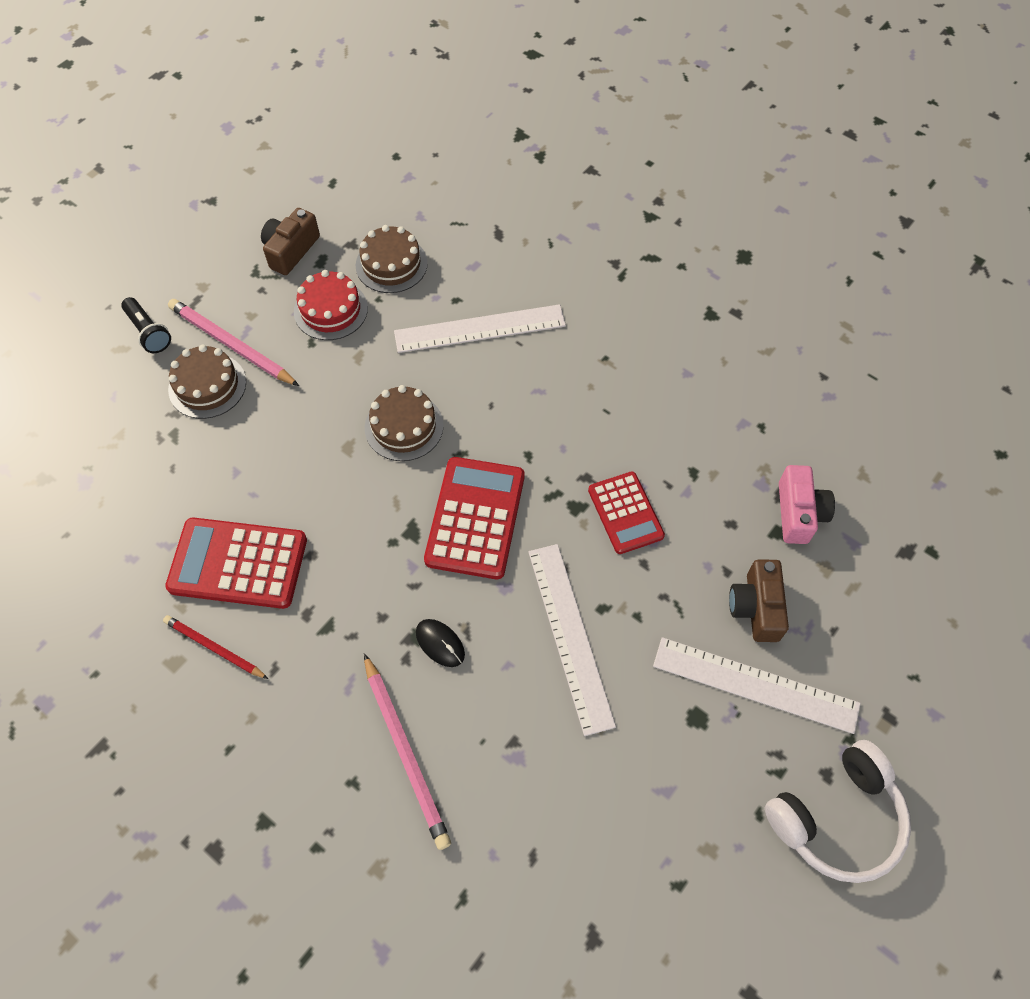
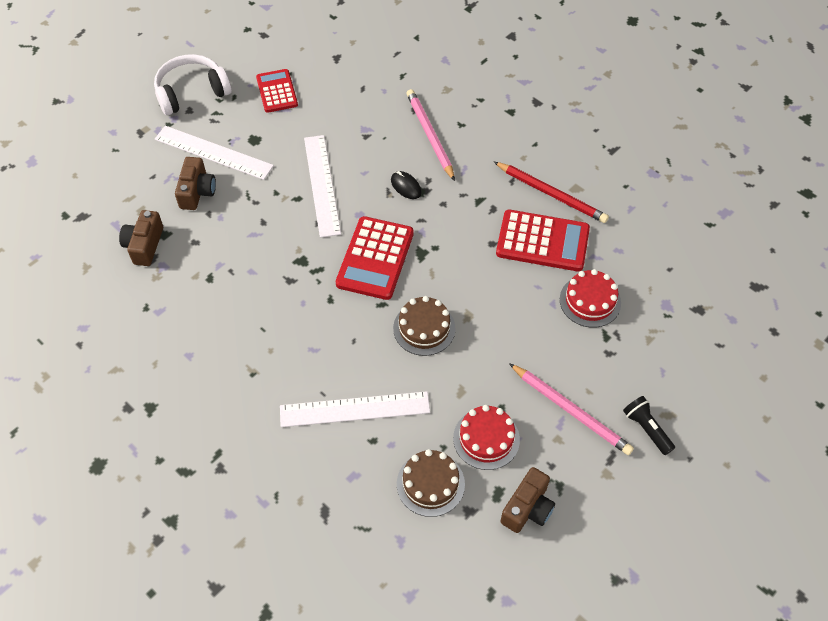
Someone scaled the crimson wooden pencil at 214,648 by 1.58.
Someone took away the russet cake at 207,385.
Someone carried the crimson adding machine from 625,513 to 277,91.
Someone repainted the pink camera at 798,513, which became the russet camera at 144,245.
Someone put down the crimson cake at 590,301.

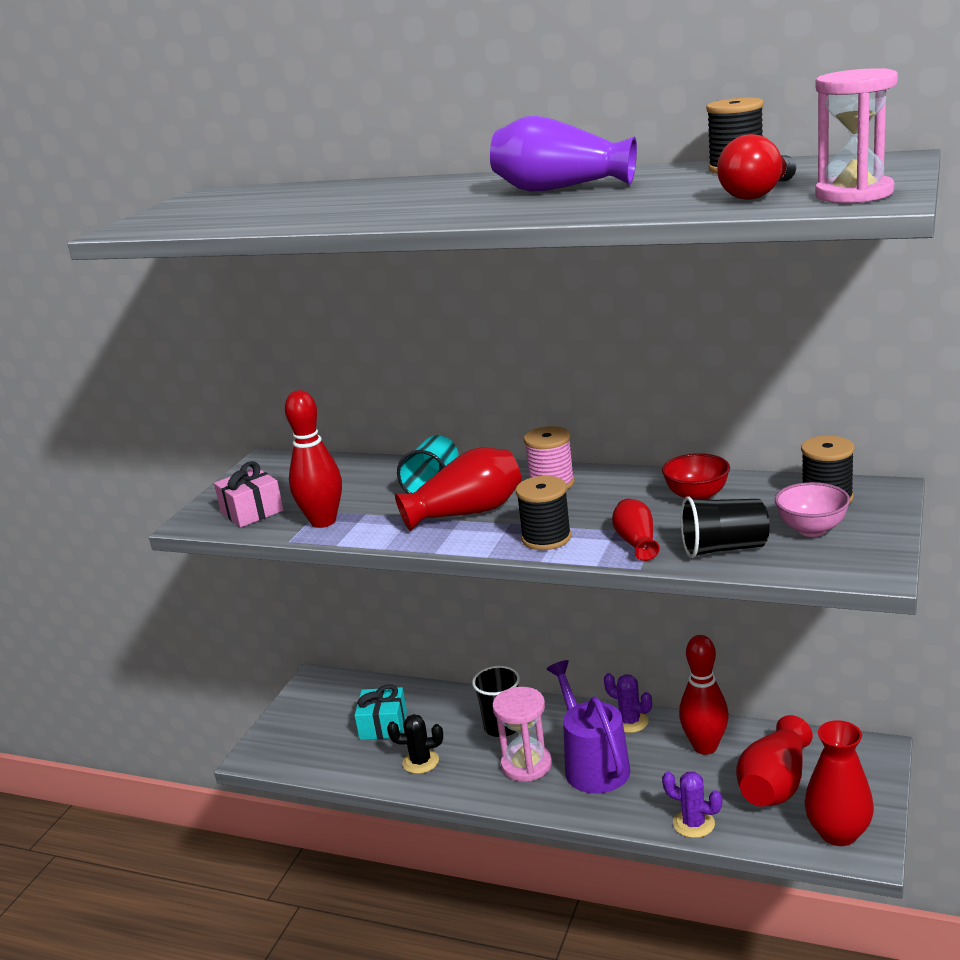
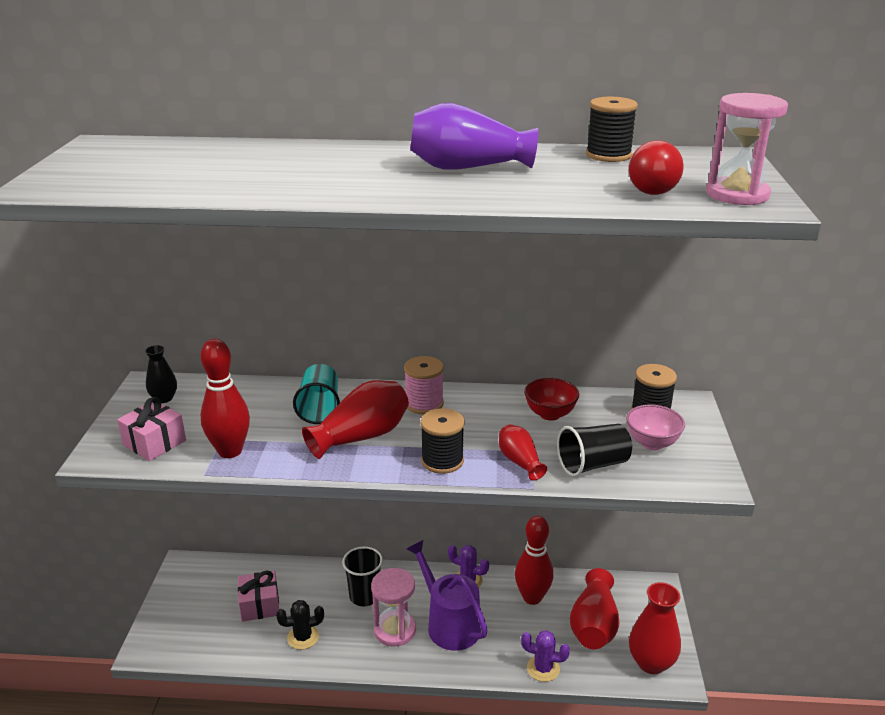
Someone repainted the turquoise wrapped gift at 383,725, which became the pink wrapped gift at 260,605.
Someone put down the black tall vase at 164,398.

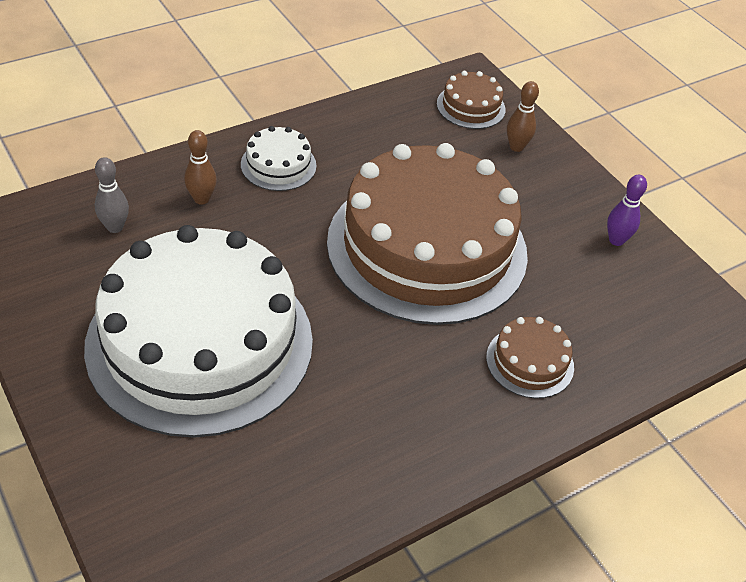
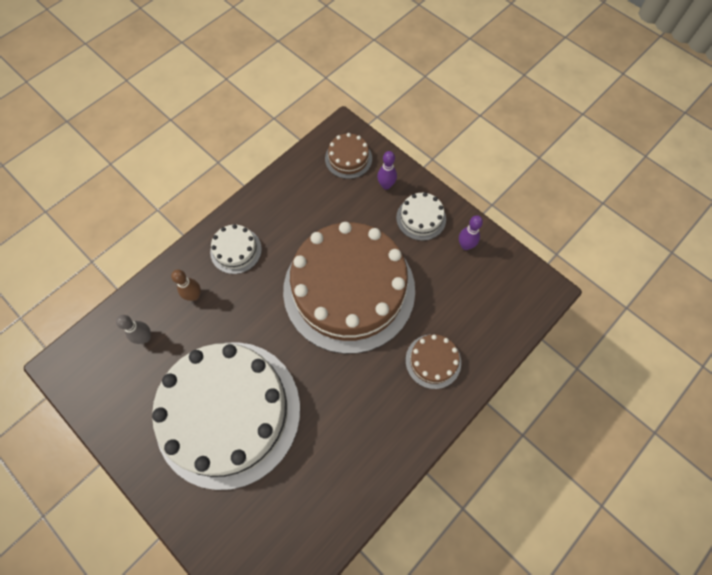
Someone repainted the russet bowling pin at 516,147, which became the violet bowling pin at 386,185.
Someone put down the pure white cake at 421,218.

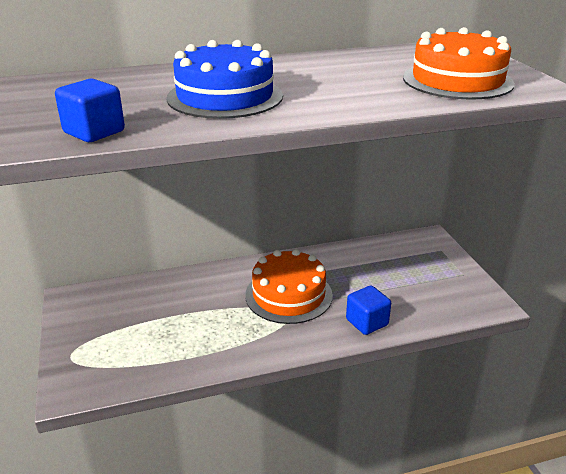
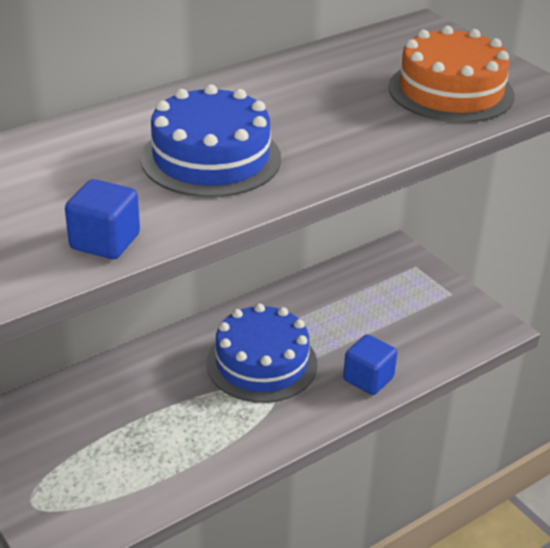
Someone repainted the bright orange cake at 288,295, which became the blue cake at 261,363.

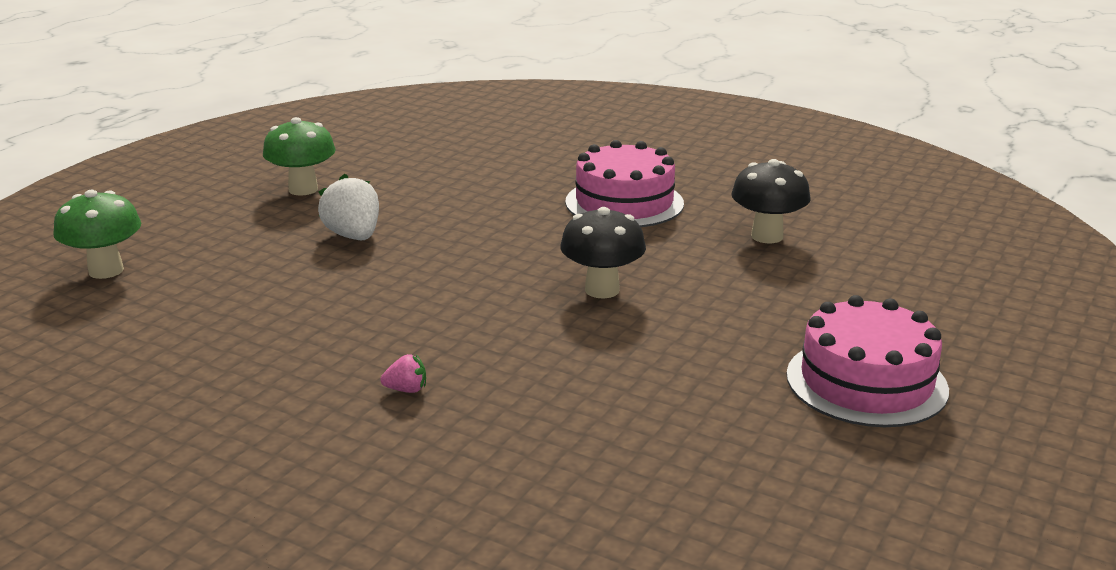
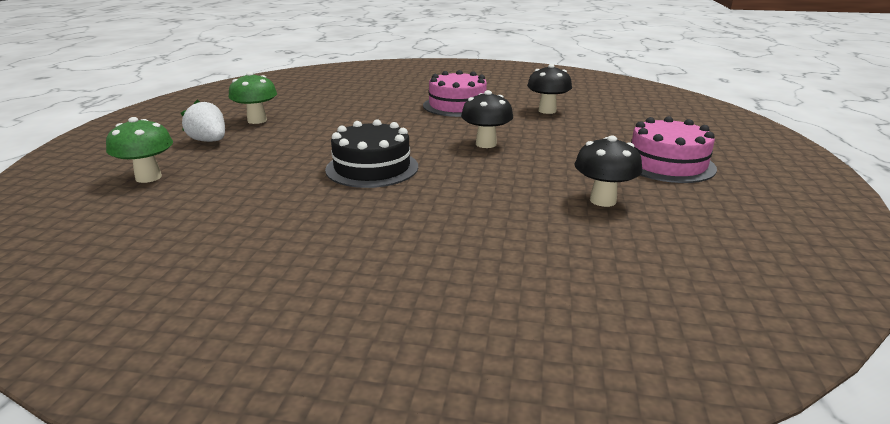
Someone carried the pure white berry from 353,236 to 209,141.
Someone took away the pink berry at 406,389.
Someone put down the black cake at 372,168.
Someone put down the black fungus at 603,200.

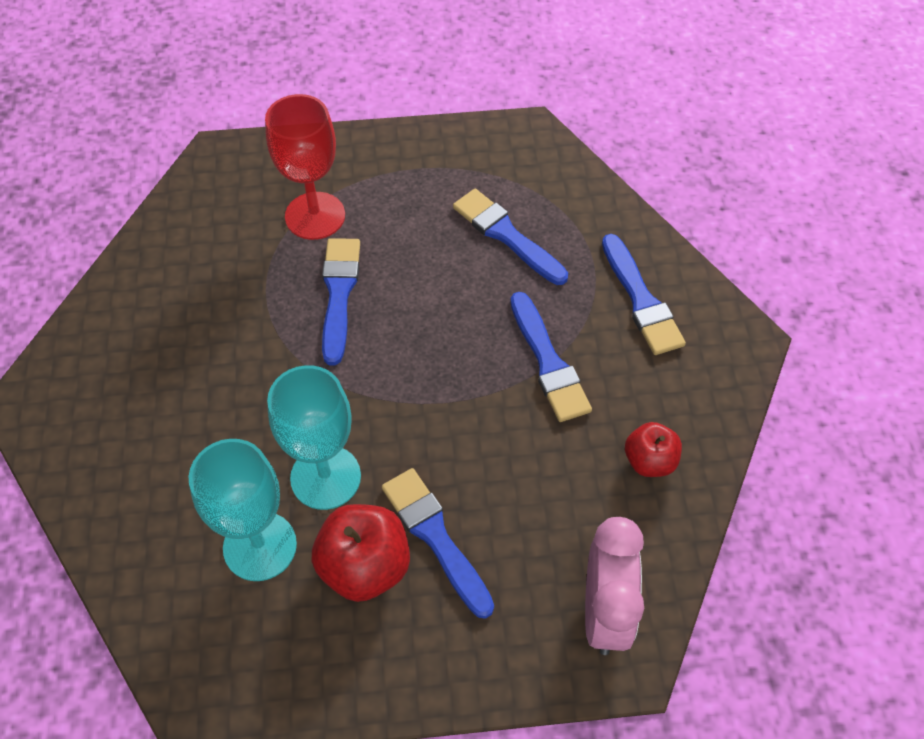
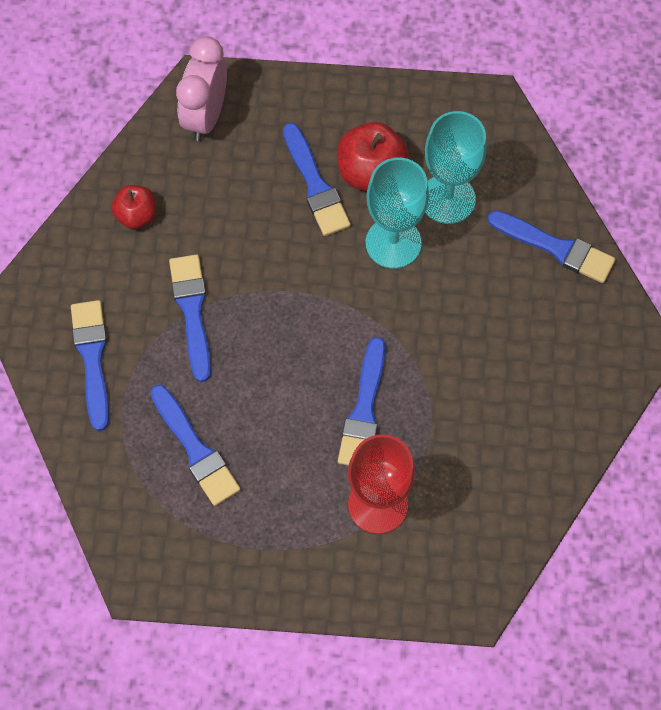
Someone put down the blue paint brush at 556,248.

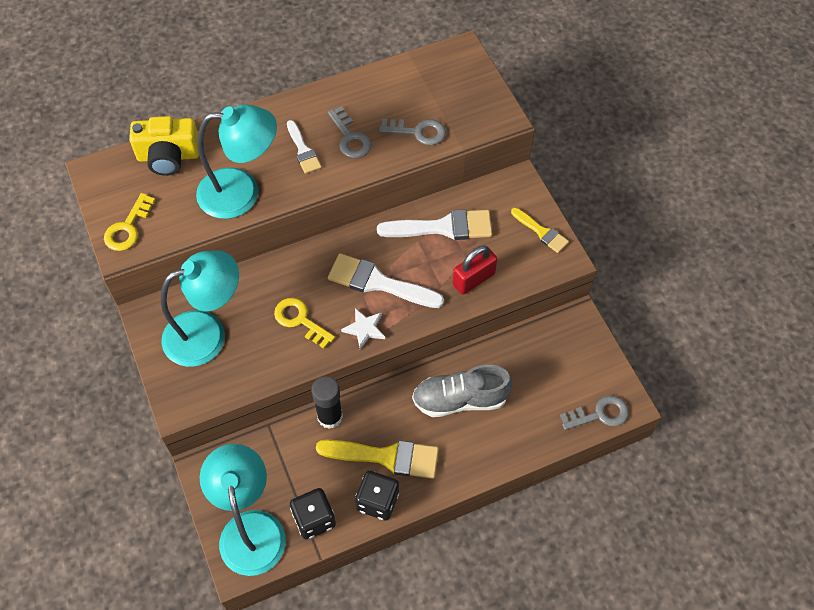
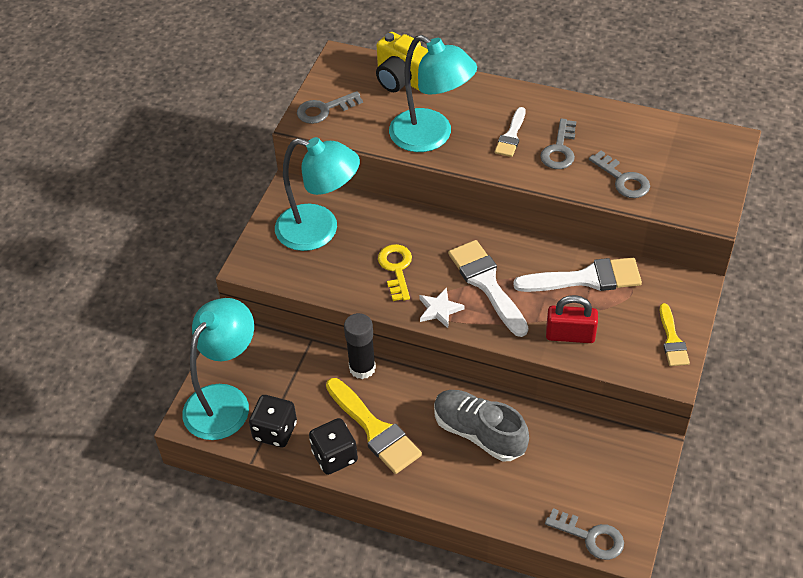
Someone repainted the yellow door key at 128,228, which became the ash-grey door key at 324,110.
Someone rotated the pure white paint brush at 443,227 by 45 degrees counterclockwise.

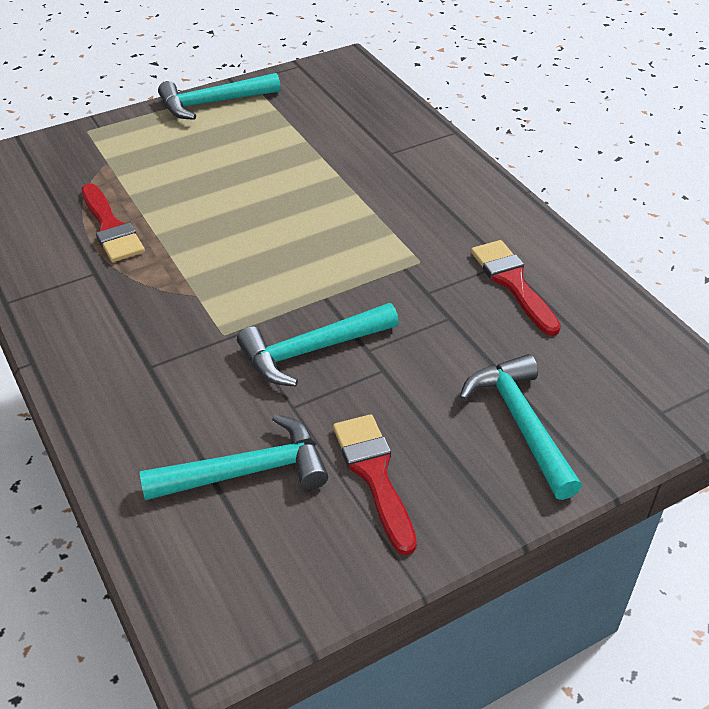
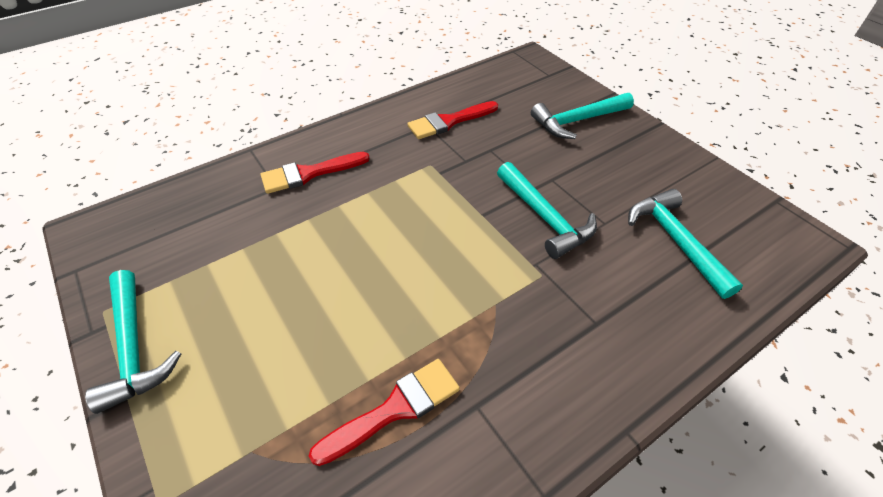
Someone carried the crimson paint brush from 374,474 to 309,173.

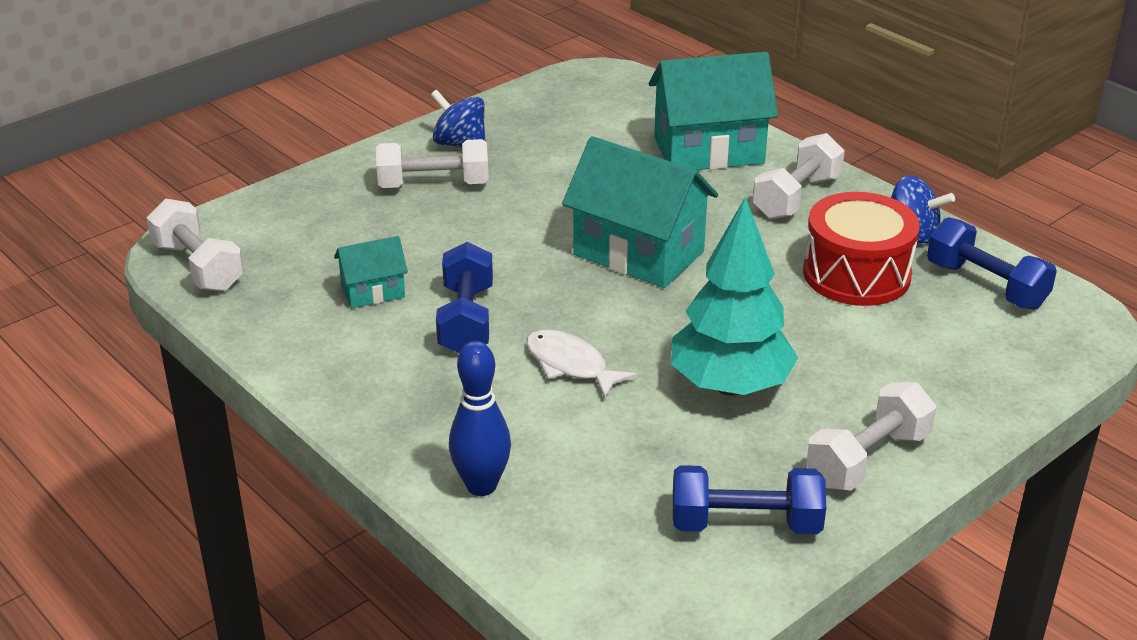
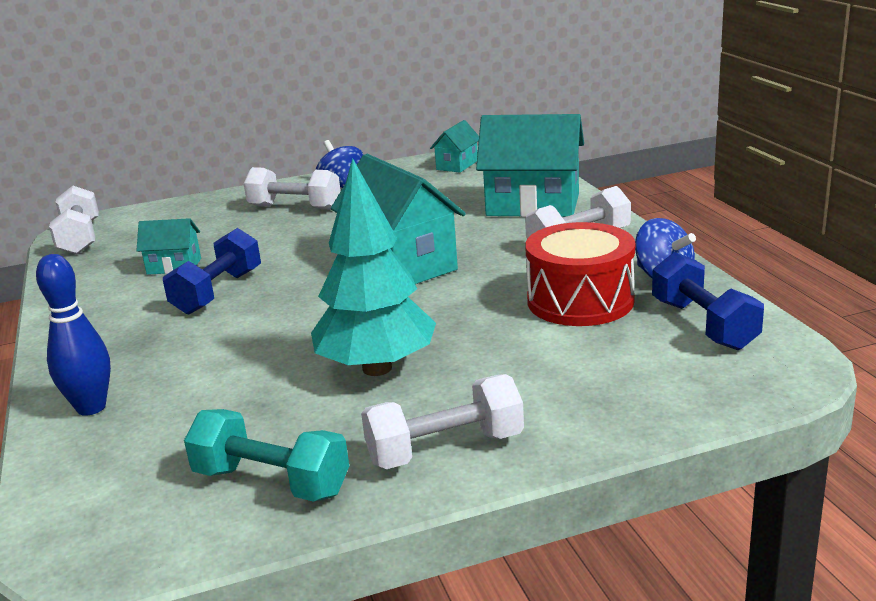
Someone took away the pure white fish figure at 571,365.
Someone repainted the blue dumbbell at 745,524, which became the turquoise dumbbell at 271,482.
Someone put down the turquoise cottage at 457,165.

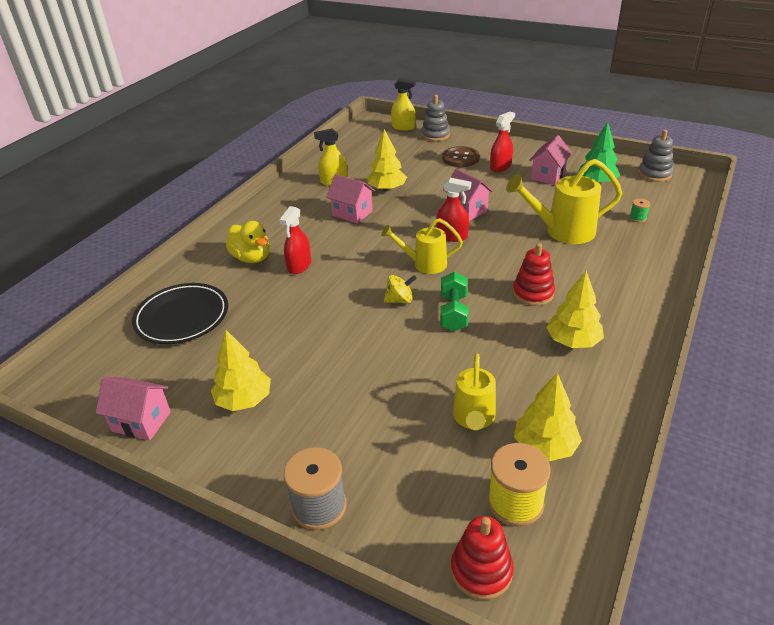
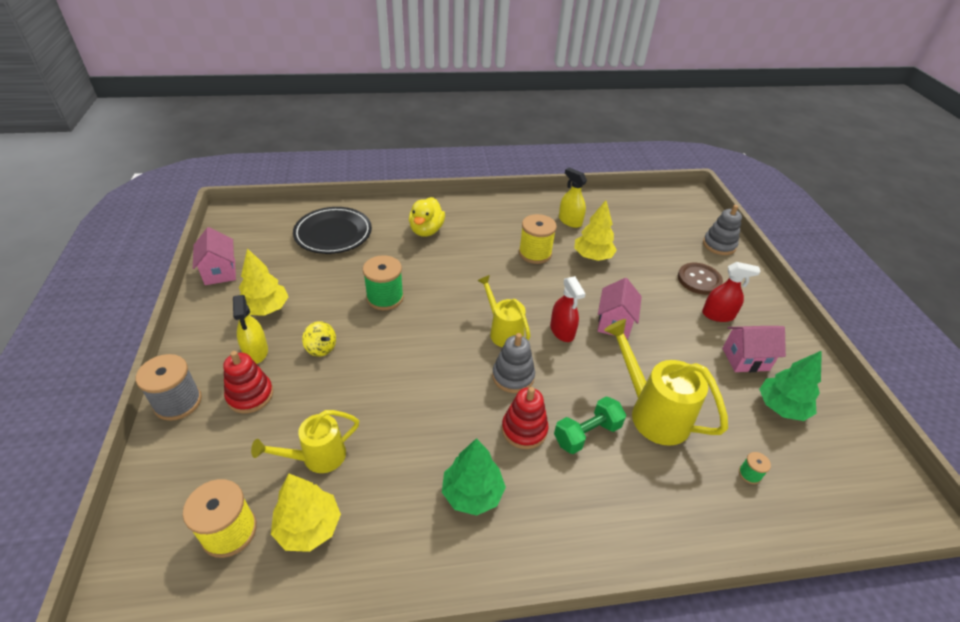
Someone took away the crimson spray bottle at 299,266.
Someone swapped the pink cottage at 352,213 for the yellow reel of thread at 535,253.
Someone carried the yellow toy top from 400,300 to 321,348.
Someone carried the yellow spray bottle from 403,127 to 256,352.
Someone carried the leaf-green dumbbell from 453,312 to 587,434.
Someone carried the crimson ring stacker from 481,571 to 250,395.
Someone repainted the yellow tree at 573,341, which became the leaf-green tree at 472,493.
Someone carried the ash-grey ring stacker from 654,174 to 513,376.
Someone put down the leaf-green reel of thread at 385,298.

